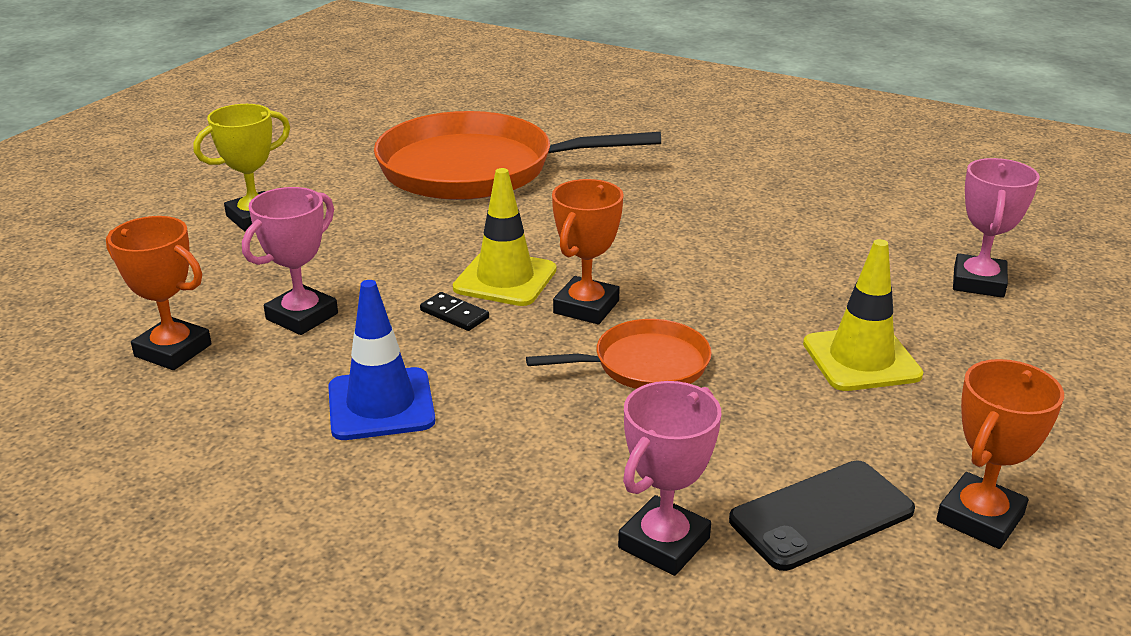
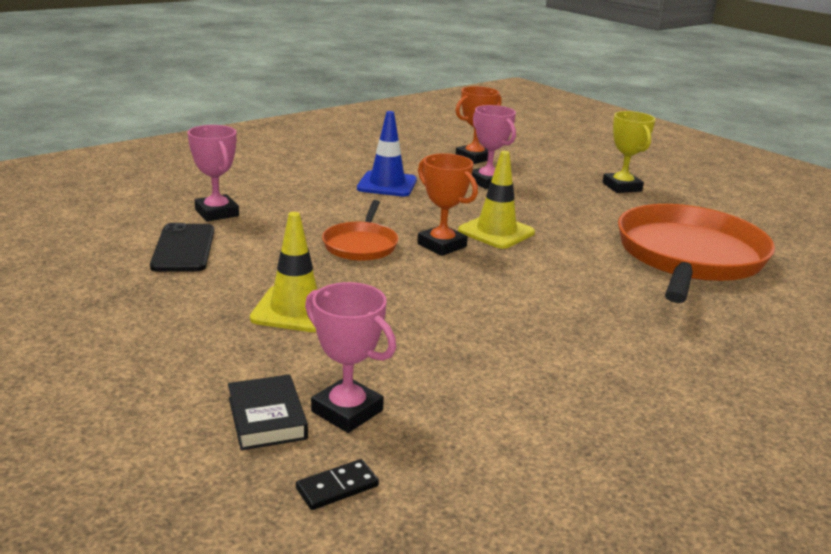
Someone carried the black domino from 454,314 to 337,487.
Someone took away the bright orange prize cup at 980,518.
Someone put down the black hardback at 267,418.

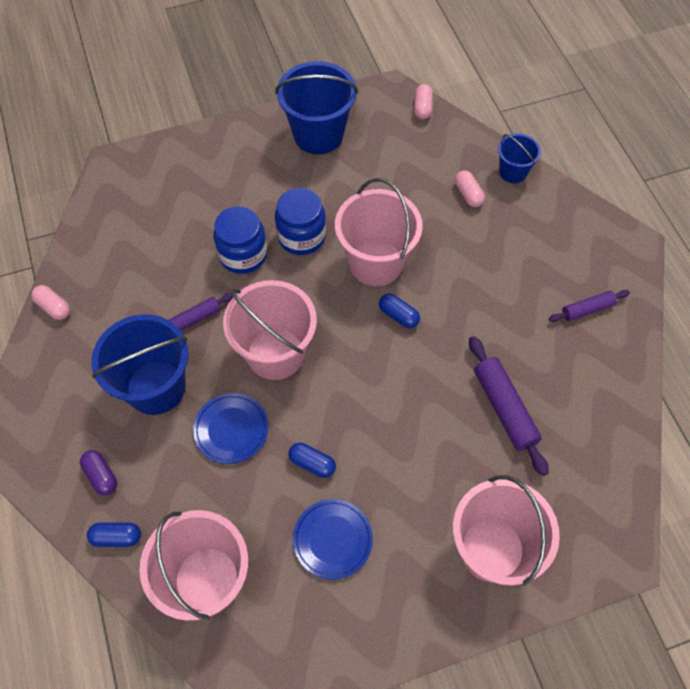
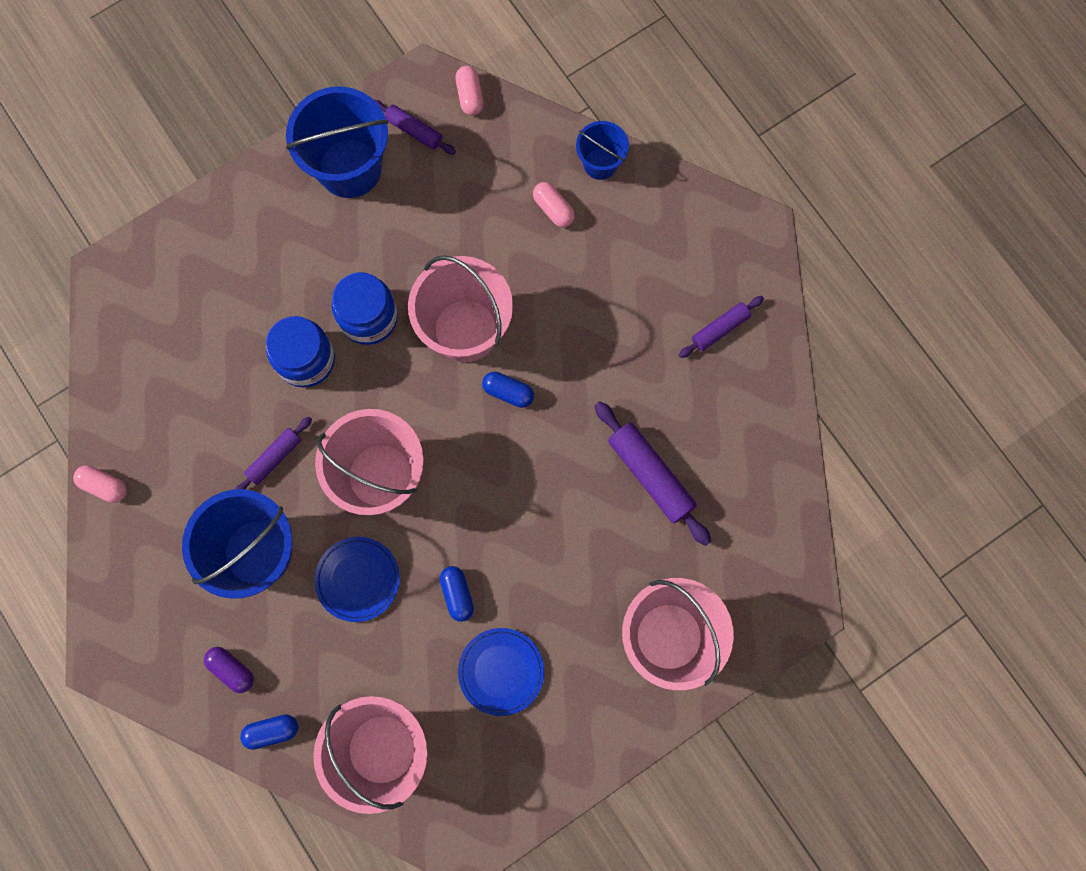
Someone rotated the blue pill shape at 312,463 by 60 degrees clockwise.
Someone put down the violet pastry roller at 414,131.

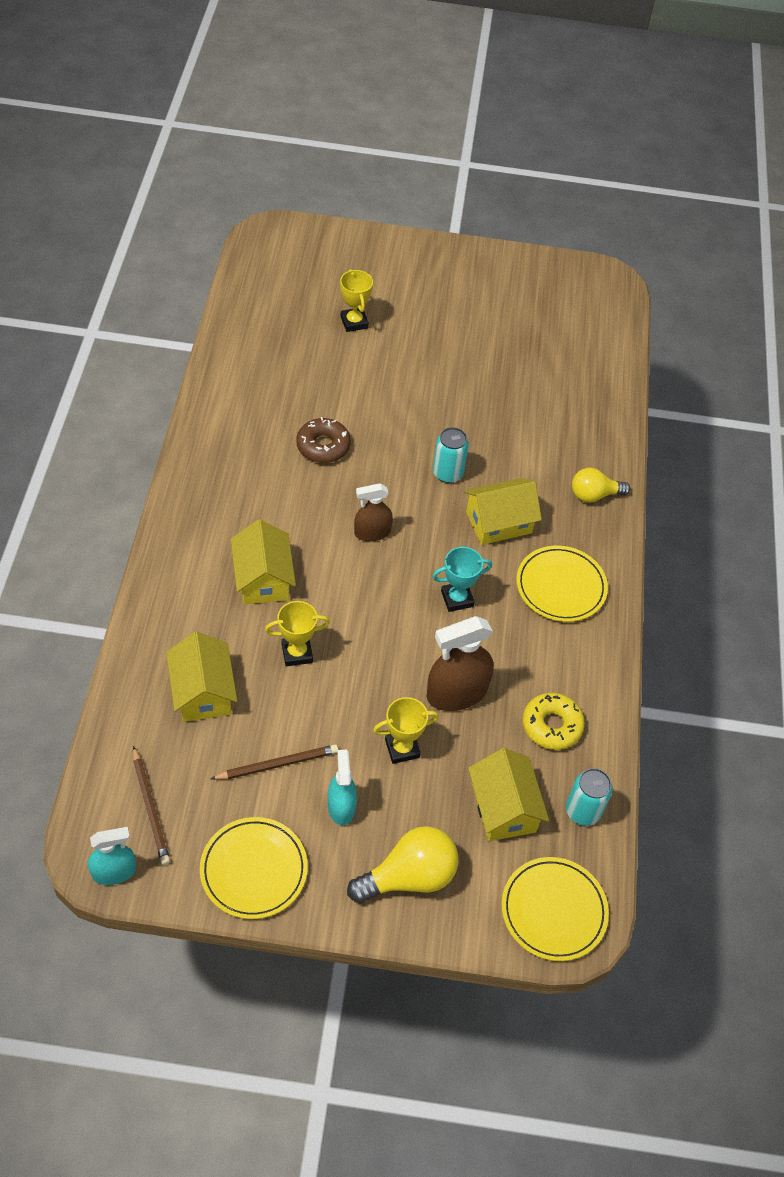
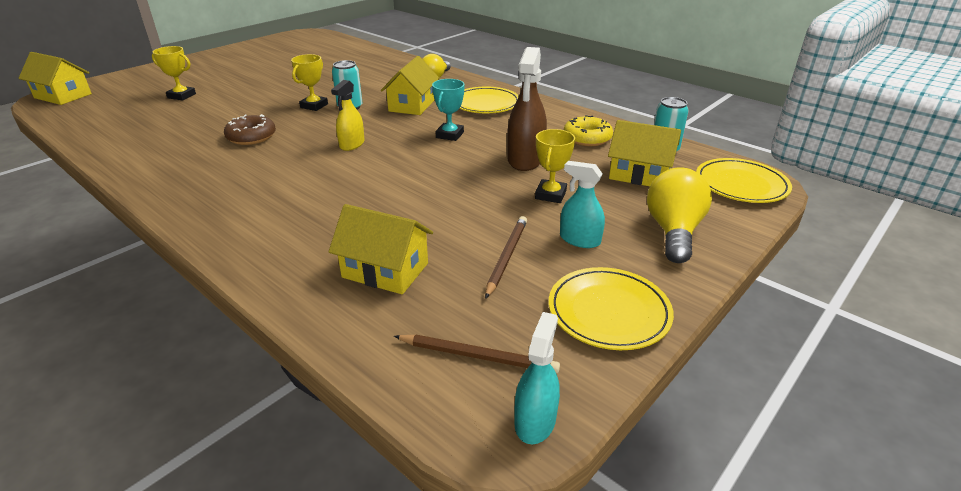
Someone carried the yellow cottage from 263,578 to 63,96.
Someone carried the yellow prize cup from 297,653 to 314,106.
Someone repainted the russet spray bottle at 372,532, which became the yellow spray bottle at 352,144.

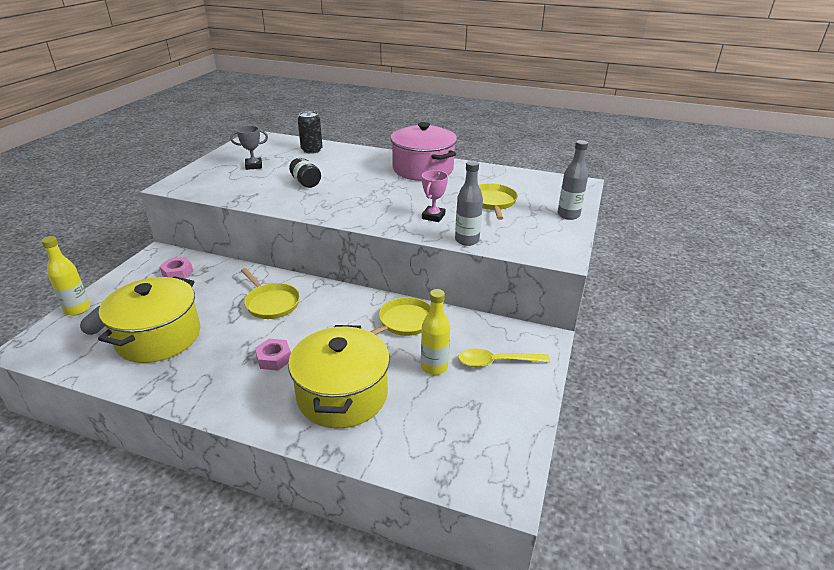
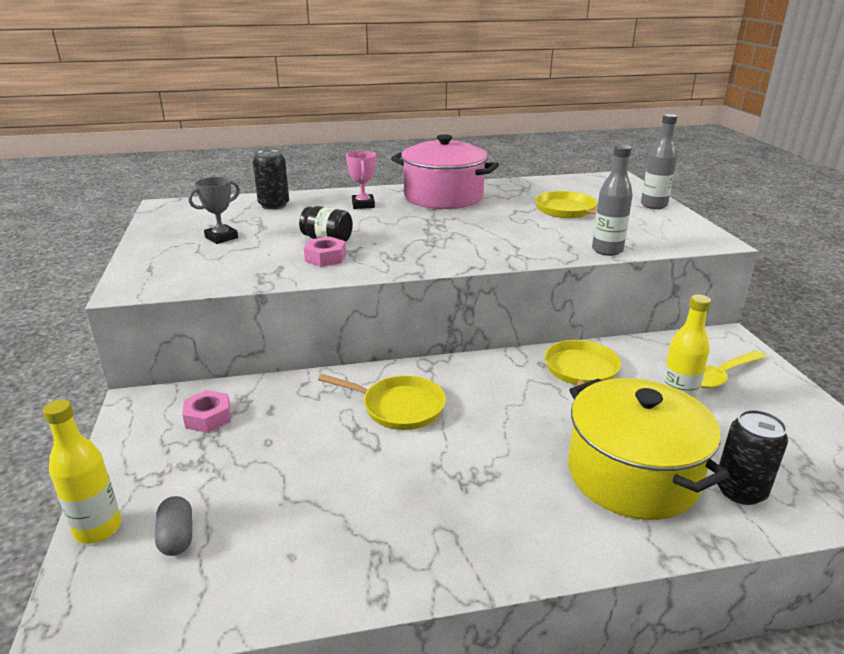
Someone took away the yellow pot at 159,337.
Someone carried the pink hex nut from 274,358 to 325,258.
Someone carried the pink prize cup from 433,216 to 363,205.
Someone put down the black soda can at 740,490.

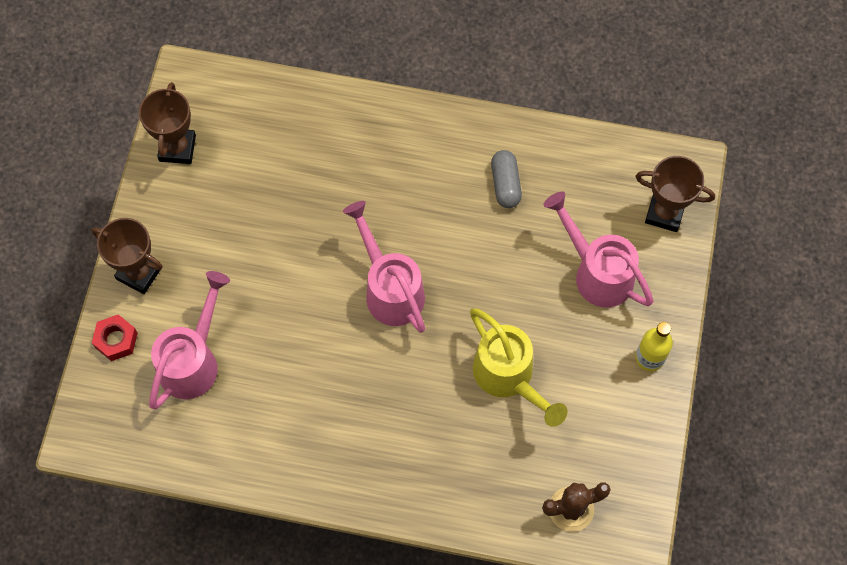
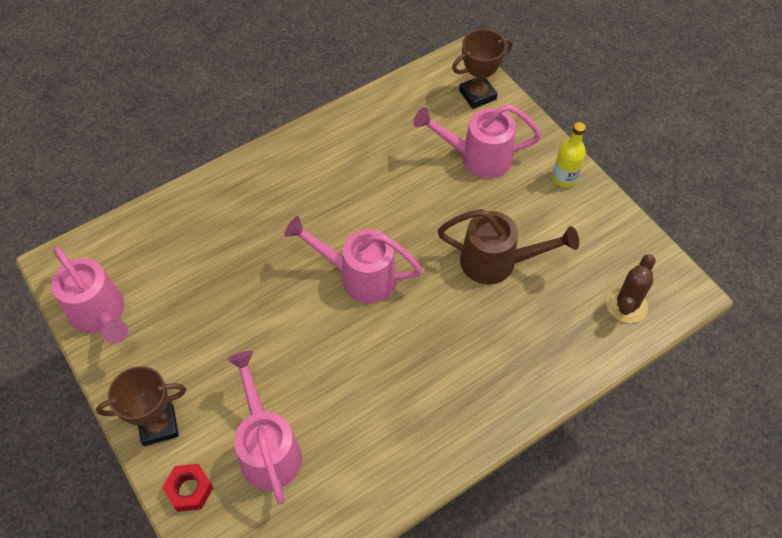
Someone swapped the russet prize cup at 177,148 for the pink sprinkling can at 100,315.
Someone repainted the yellow sprinkling can at 508,377, which became the russet sprinkling can at 497,262.
Someone took away the ash-grey pill shape at 505,184.

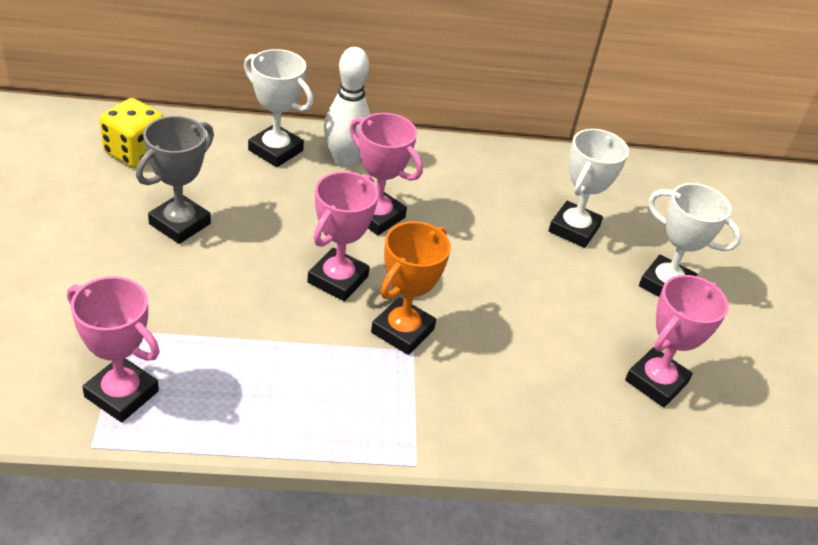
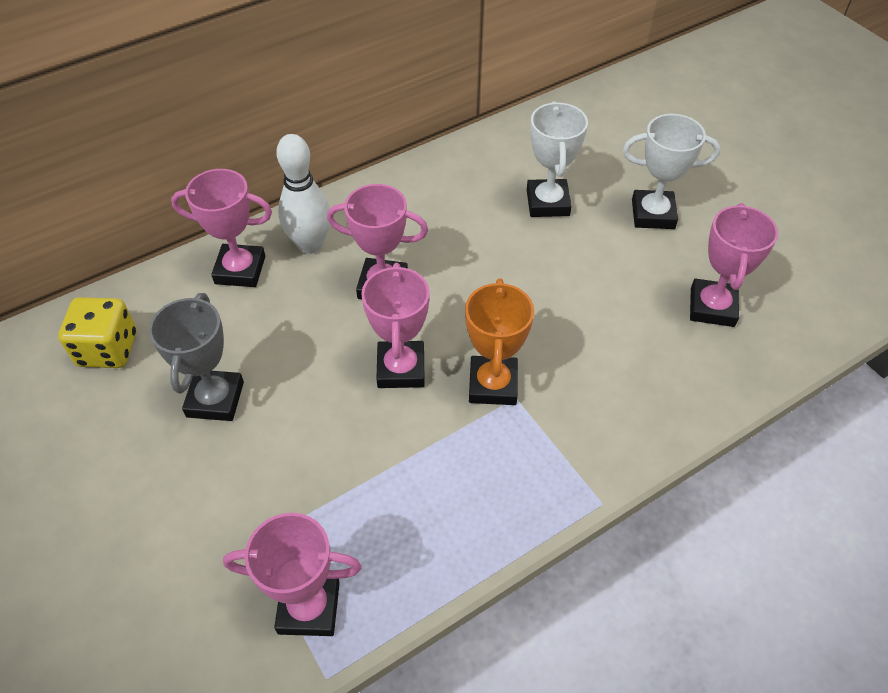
Someone repainted the pure white prize cup at 275,150, which became the pink prize cup at 240,270.

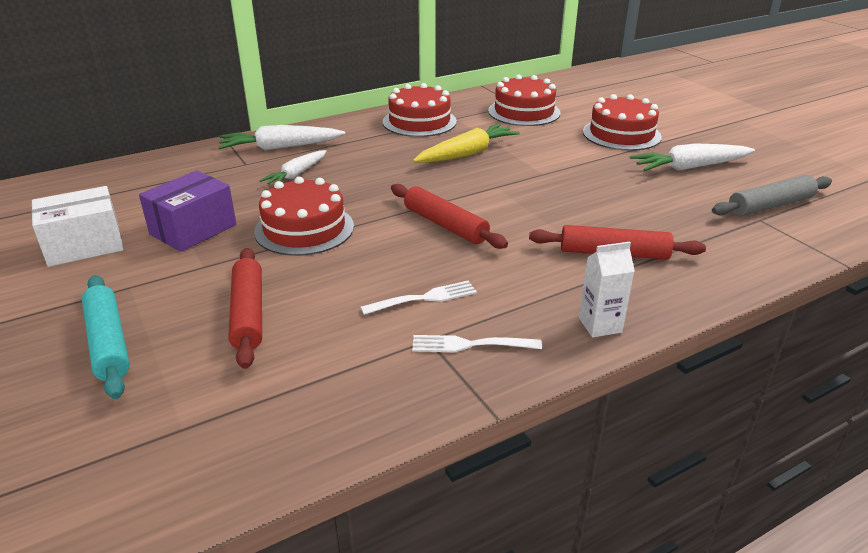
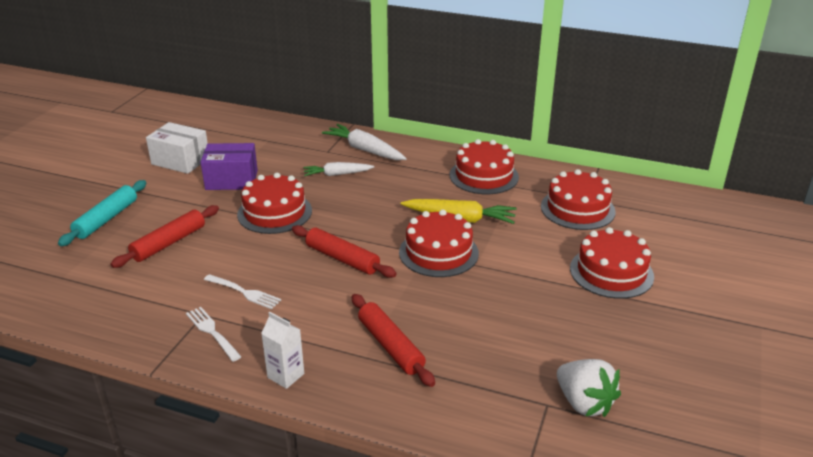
Someone rotated the crimson pastry roller at 445,225 by 60 degrees counterclockwise.
Someone took away the pure white toy carrot at 689,167.
Someone swapped the ash-grey pastry roller at 770,205 for the pure white berry at 584,403.
Someone put down the crimson cake at 438,252.

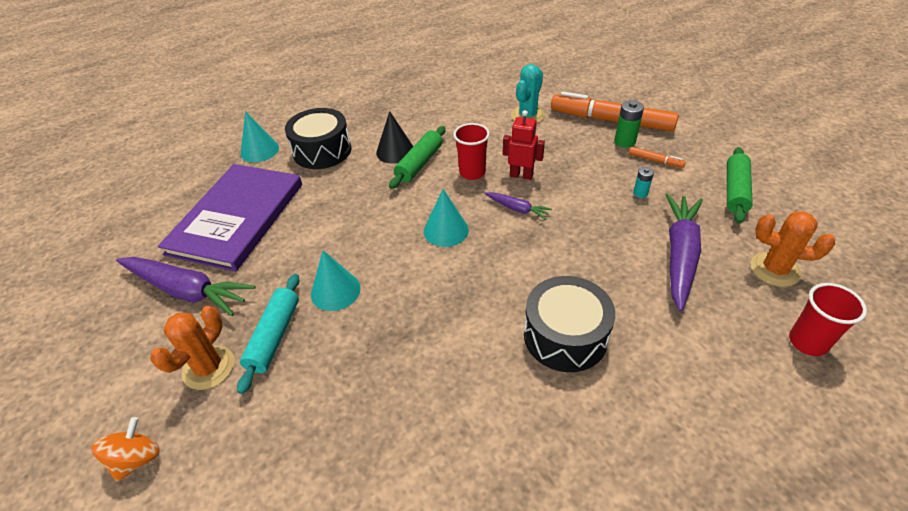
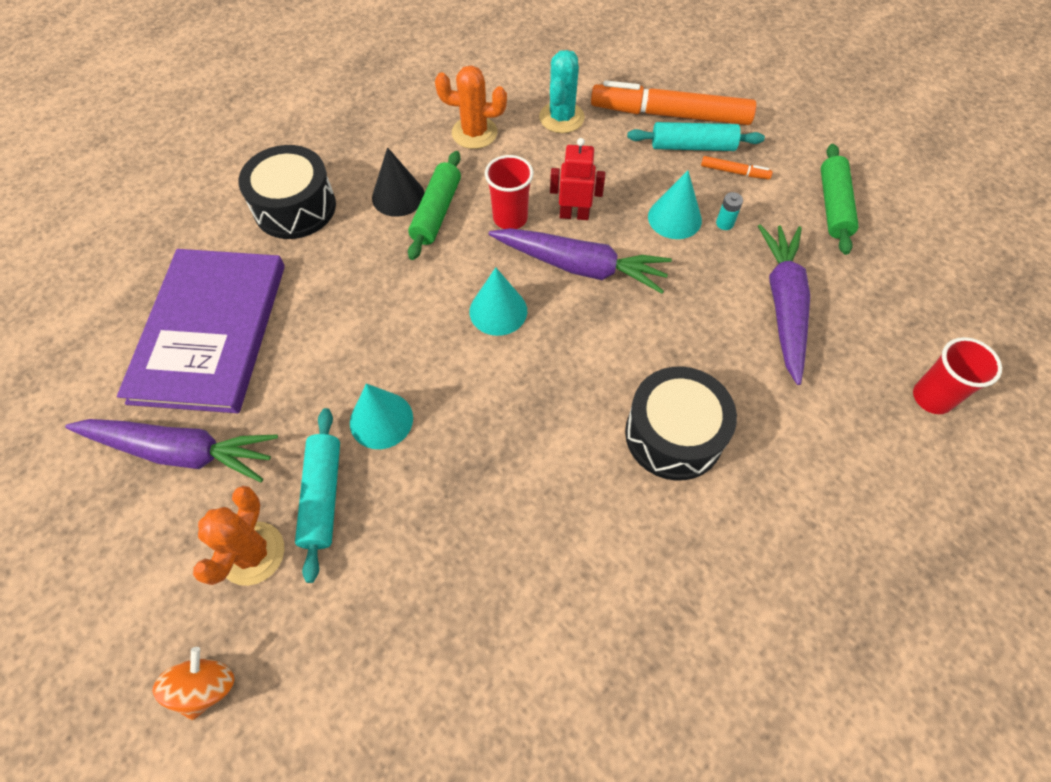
Someone carried the turquoise cone from 259,150 to 674,218.
Someone scaled the violet toy carrot at 517,209 by 2.02.
Someone swapped the leaf-green battery at 624,141 for the turquoise pastry roller at 693,146.
Someone carried the bright orange saguaro cactus from 774,269 to 474,133.

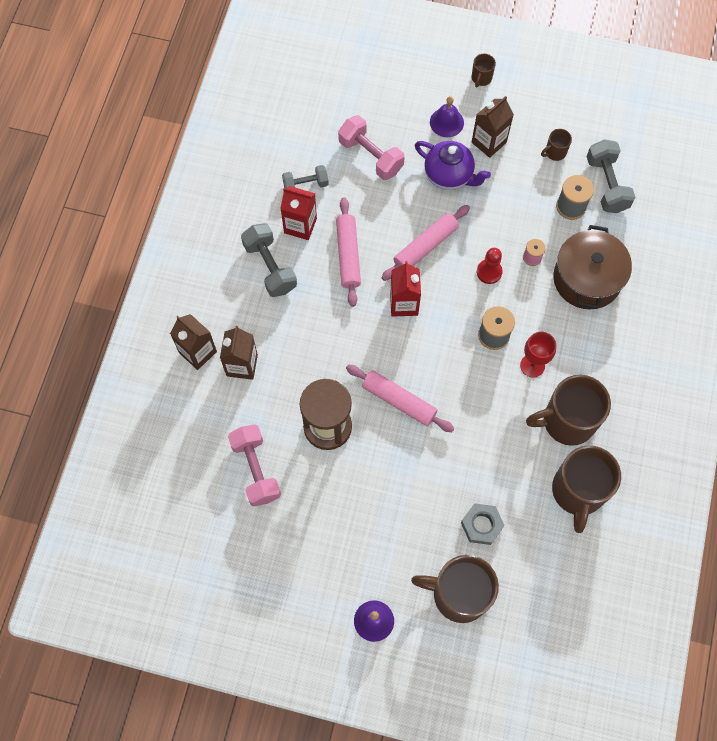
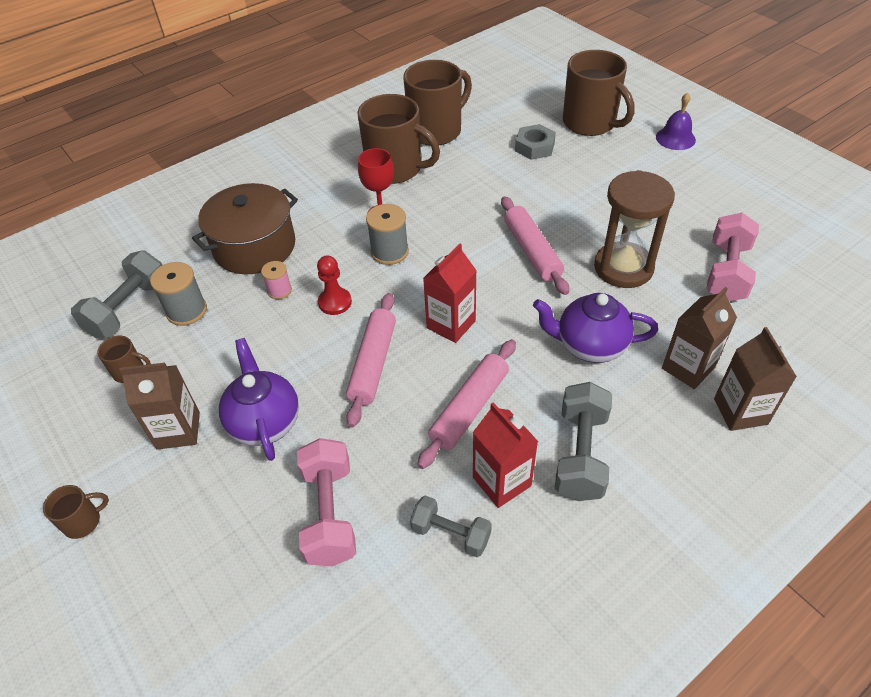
Someone rotated the pink pastry roller at 425,246 by 75 degrees counterclockwise.
Someone took away the violet hand bell at 446,122.
Someone put down the violet china teapot at 590,346.

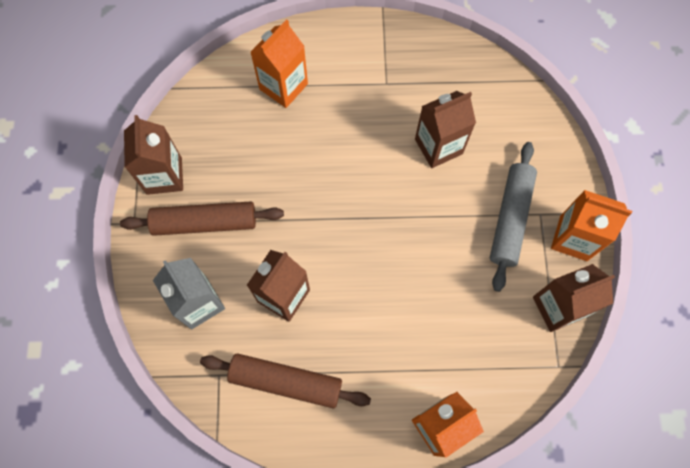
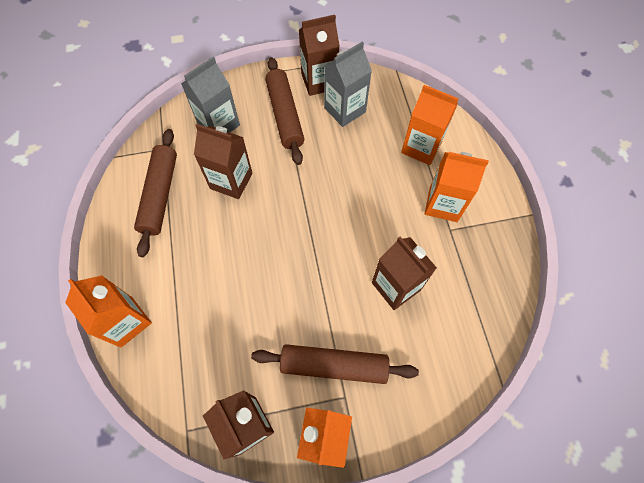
Someone repainted the ash-grey pastry roller at 510,219, which became the russet pastry roller at 333,366.
Someone put down the ash-grey milk carton at 344,110.
Someone put down the bright orange milk carton at 443,204.

